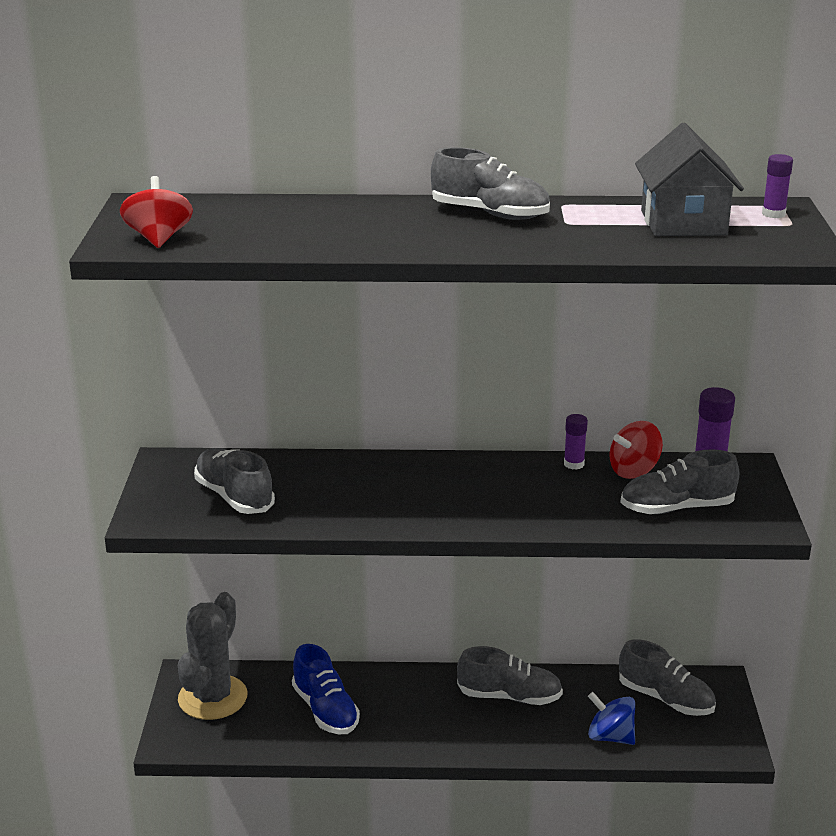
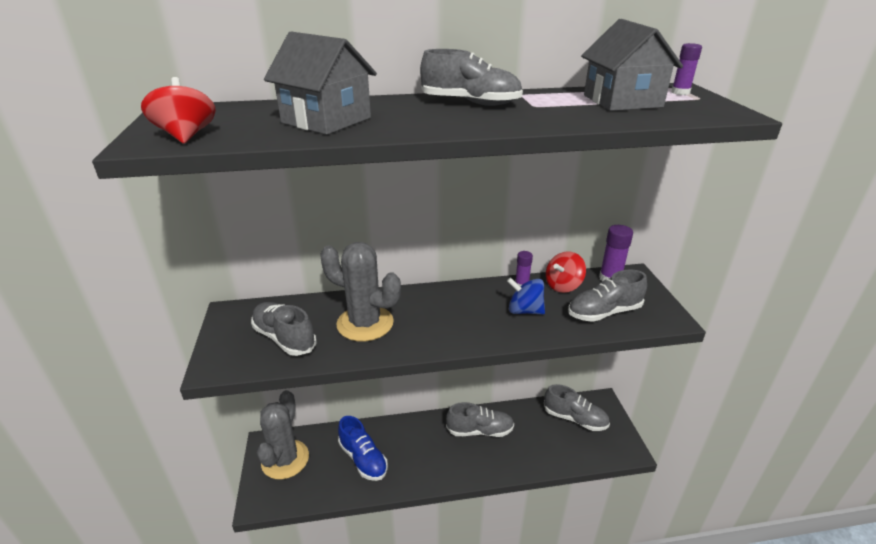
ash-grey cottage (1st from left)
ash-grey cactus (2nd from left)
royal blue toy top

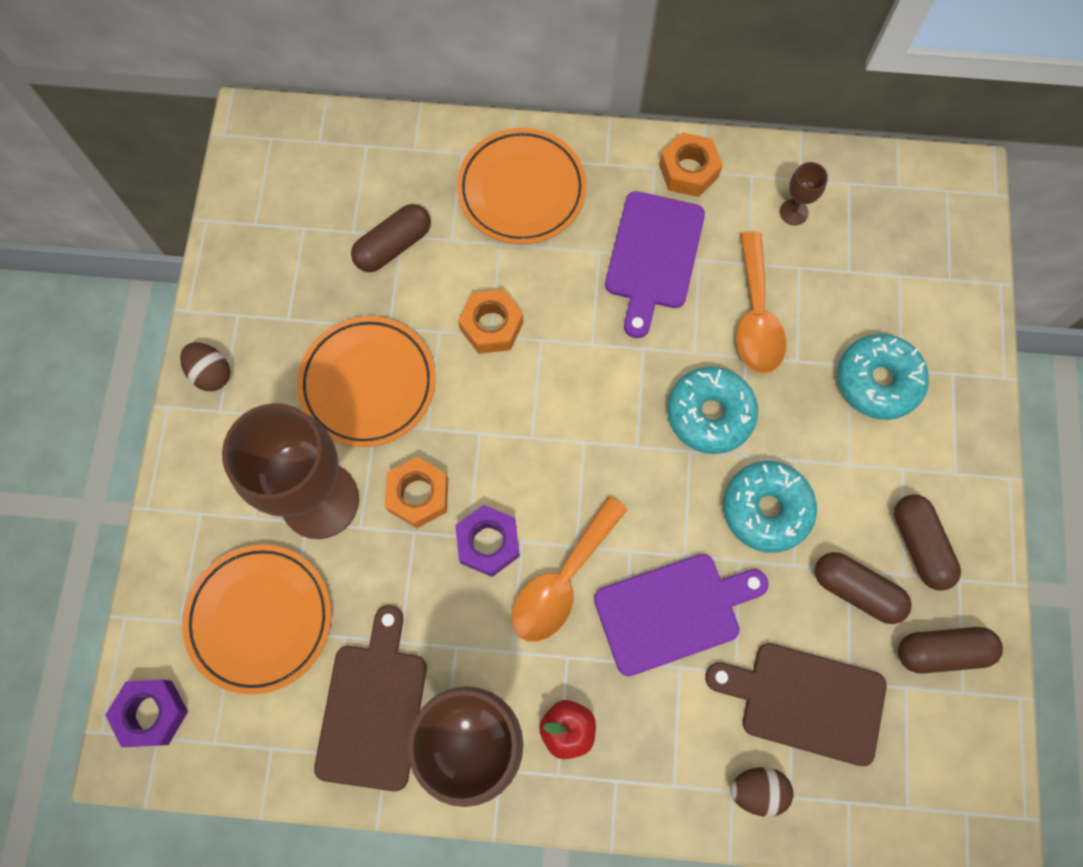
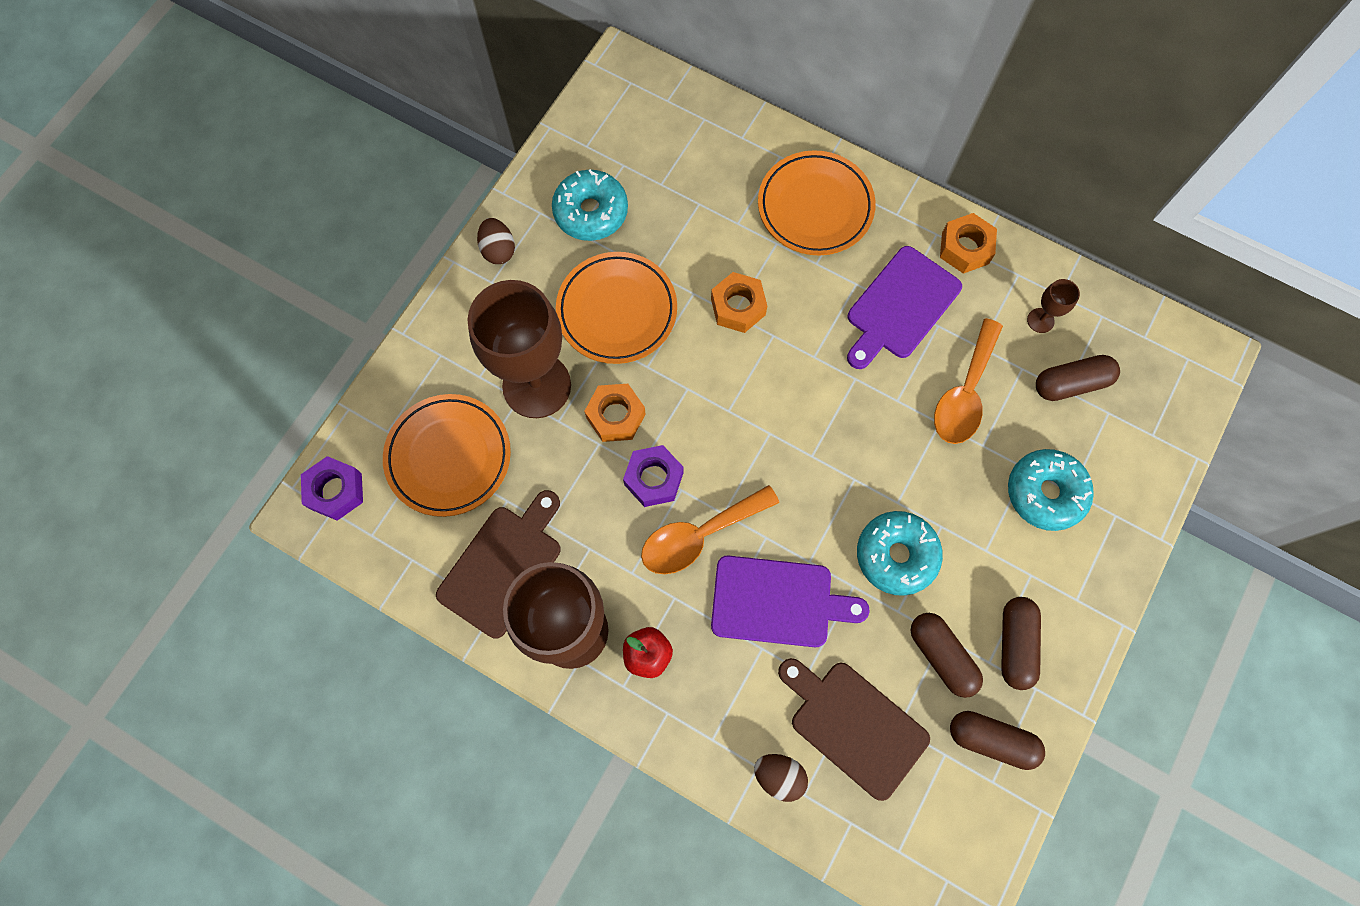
russet capsule (4th from left)
aqua glazed donut (1st from left)

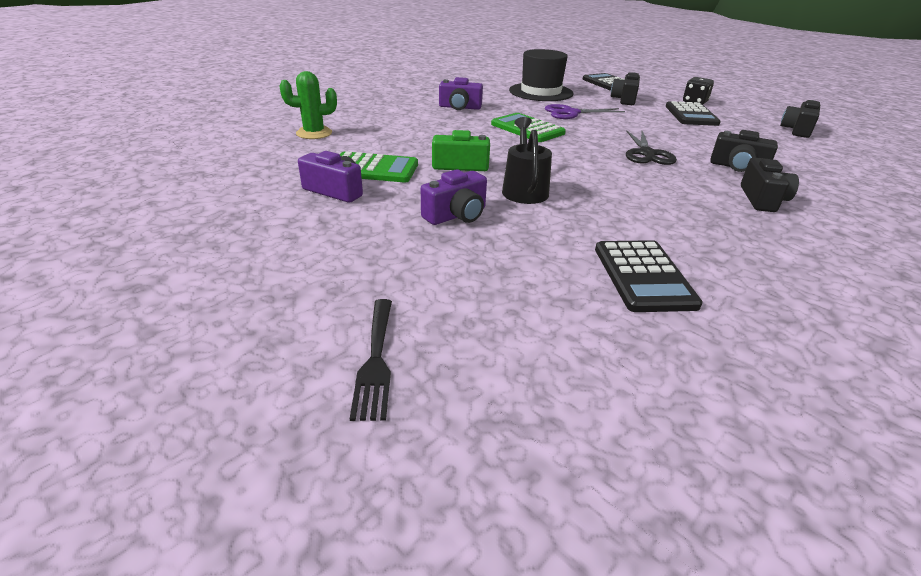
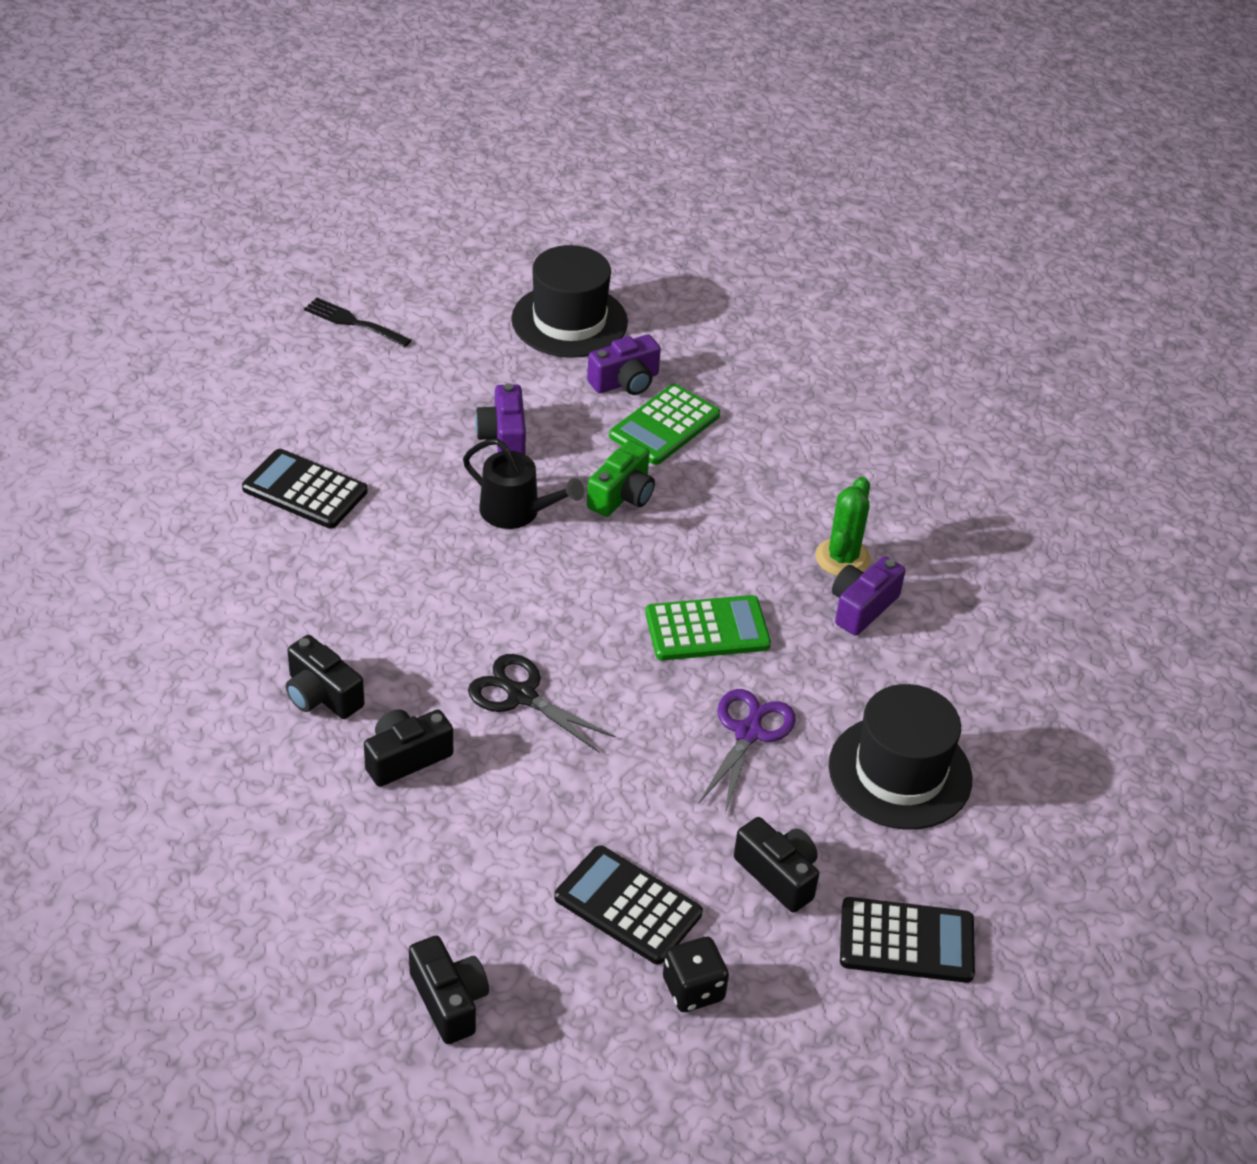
black tall hat (1st from left)
leaf-green cactus

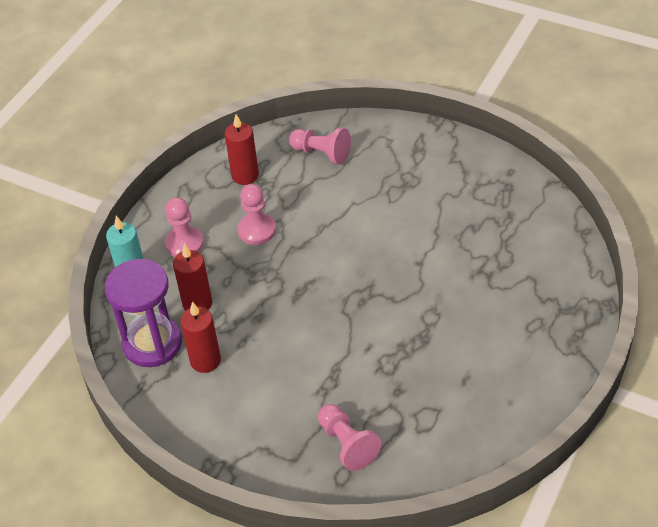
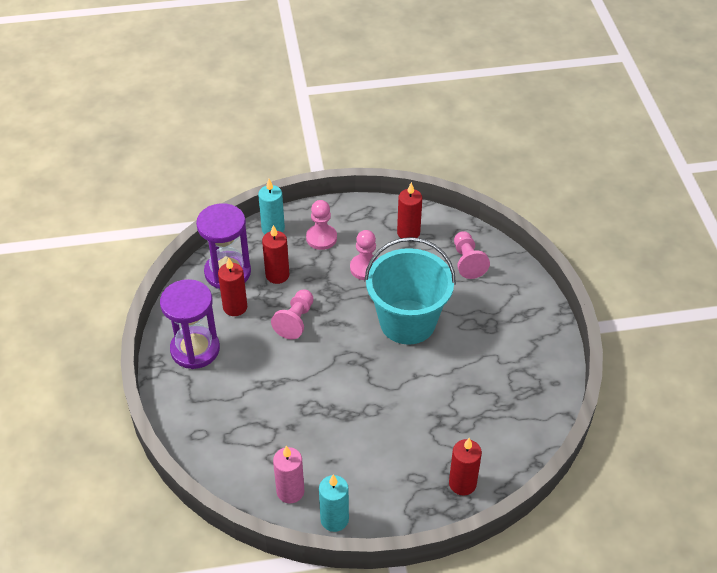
purple sandglass (1st from left)
pink wax candle
aqua wax candle (2nd from left)
aqua sand bucket
scarlet wax candle (4th from left)
pink game pawn (1st from left)

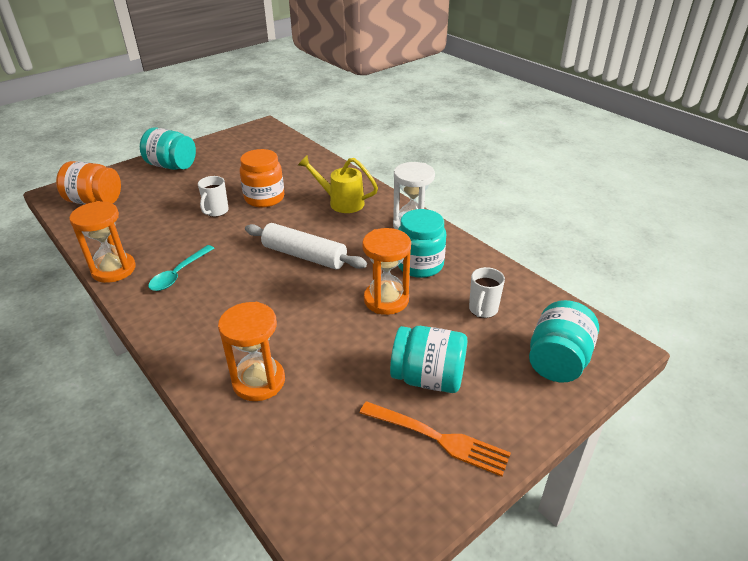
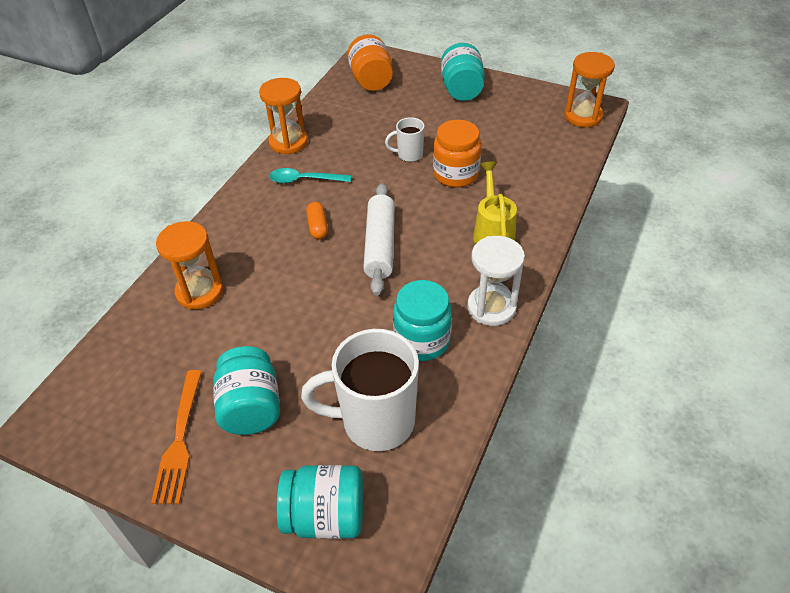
orange-coloured capsule
orange-coloured sandglass (3rd from left)
pure white tea mug (1st from left)

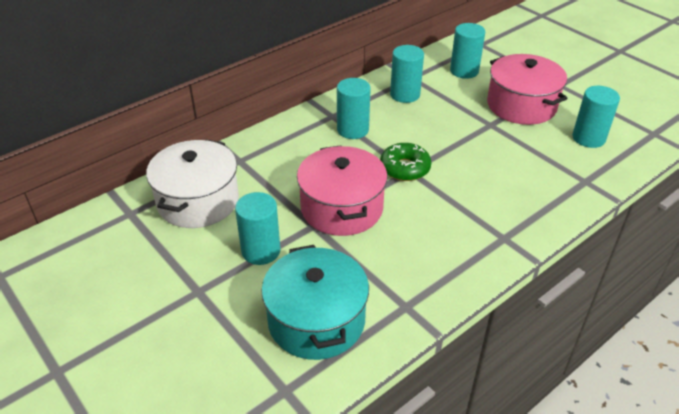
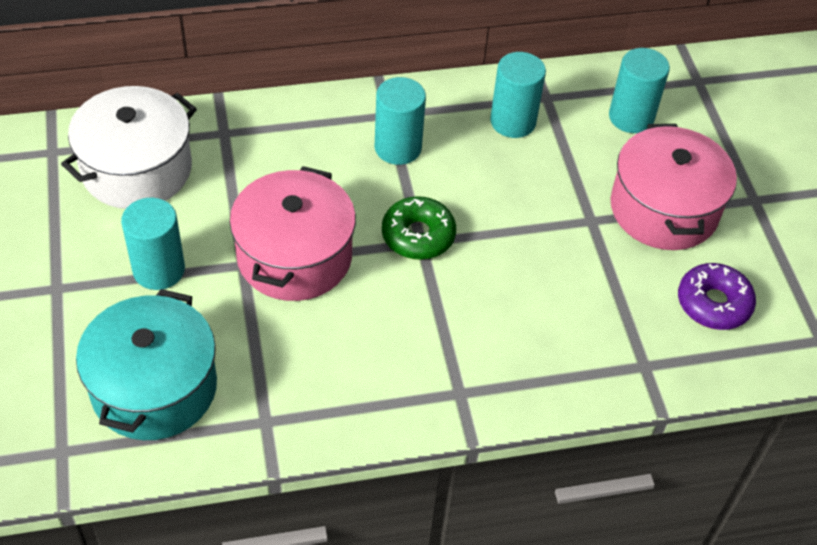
purple glazed donut

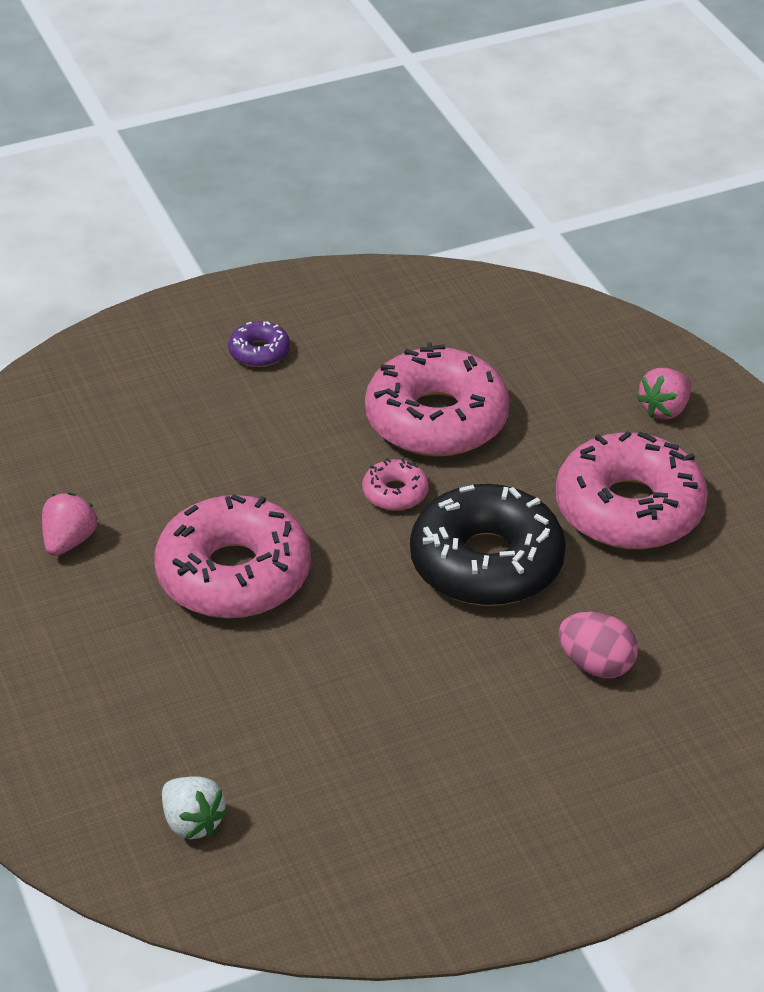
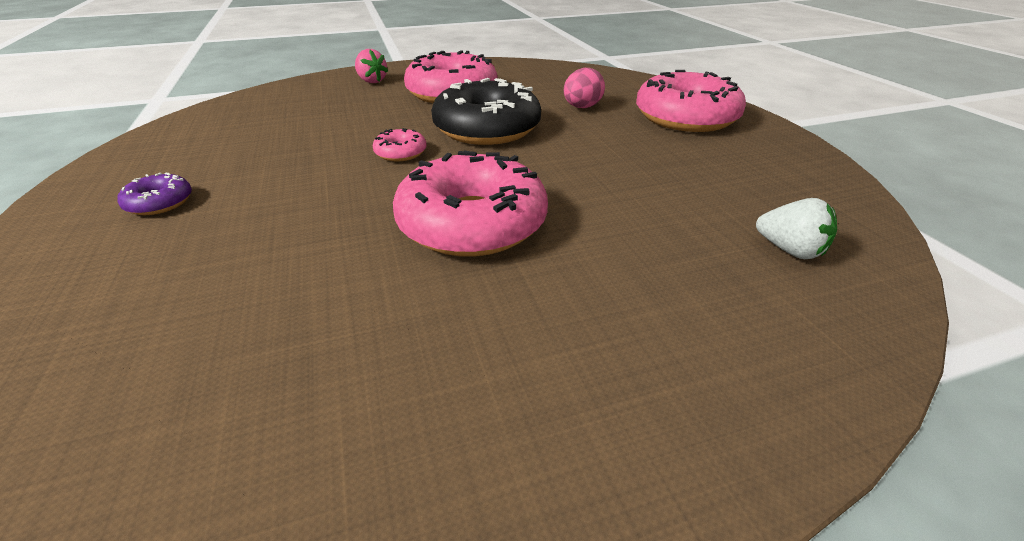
pink strawberry (1st from left in the first image)
pink glazed donut (4th from left)
pure white strawberry

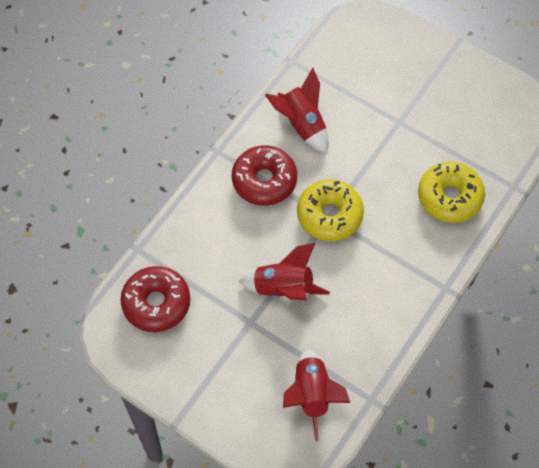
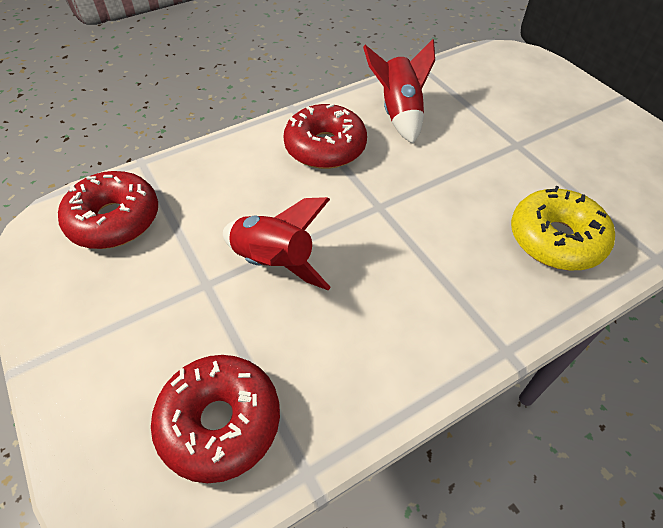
bright yellow glazed donut (1st from left in the first image)
scarlet glazed donut (2nd from left)

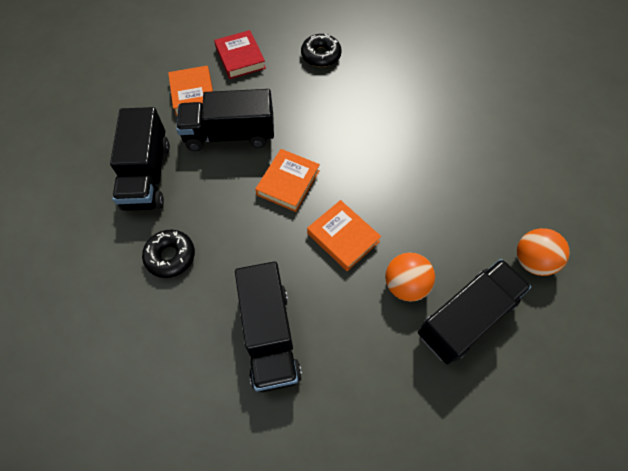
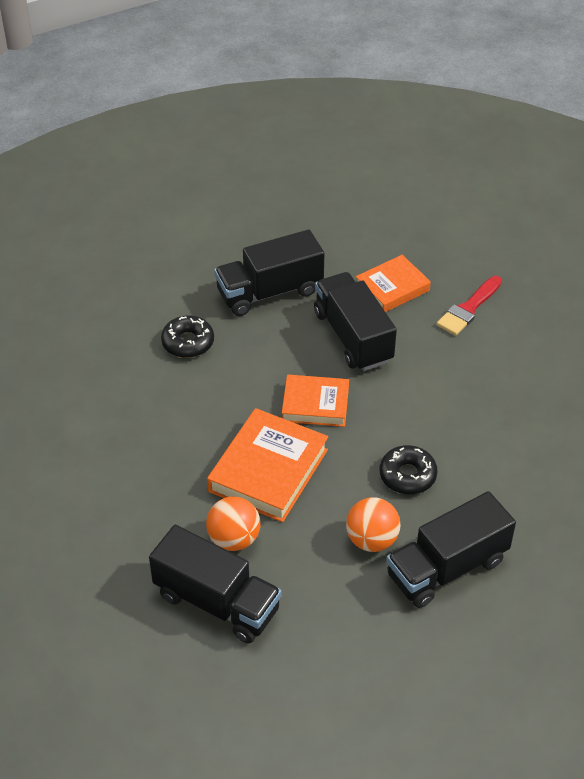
black toy truck (4th from left)
black glazed donut (2nd from left)
orange-coloured ball (2nd from left)
scarlet brush
orange-coloured hardback (1st from left)

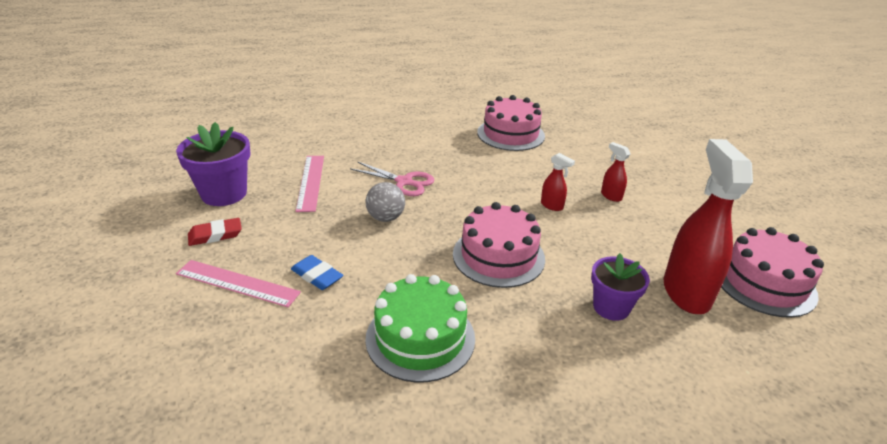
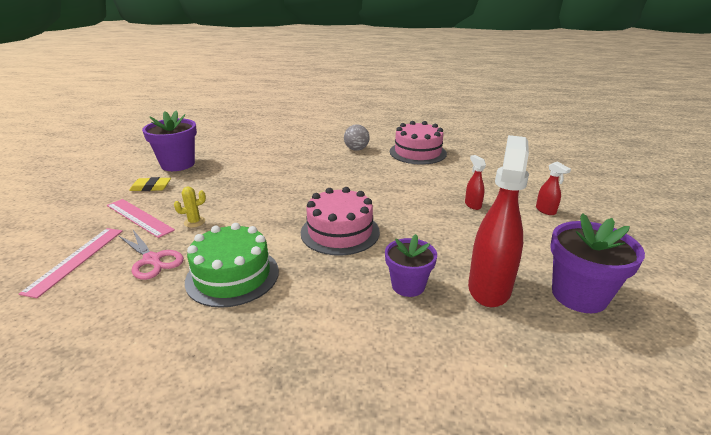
pink measuring stick (1st from left)
pink pair of scissors
ash-grey ball
scarlet spray bottle (3rd from left)
bright yellow cactus
purple flower pot (3rd from left)
bright yellow gum eraser

